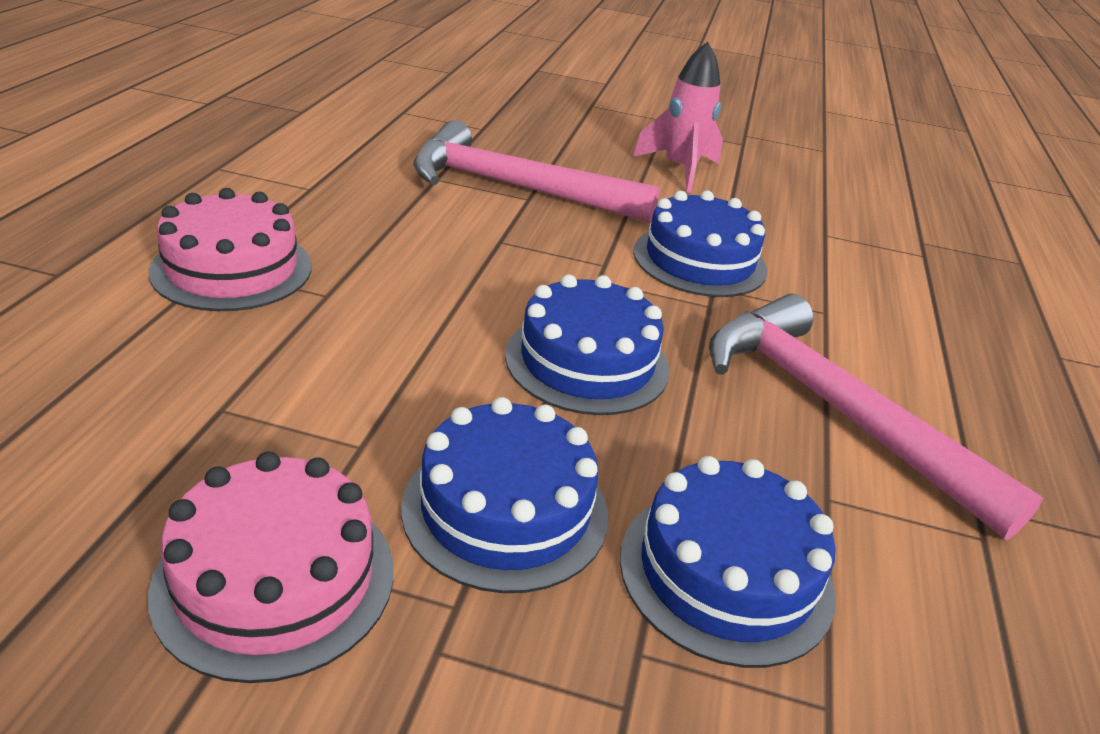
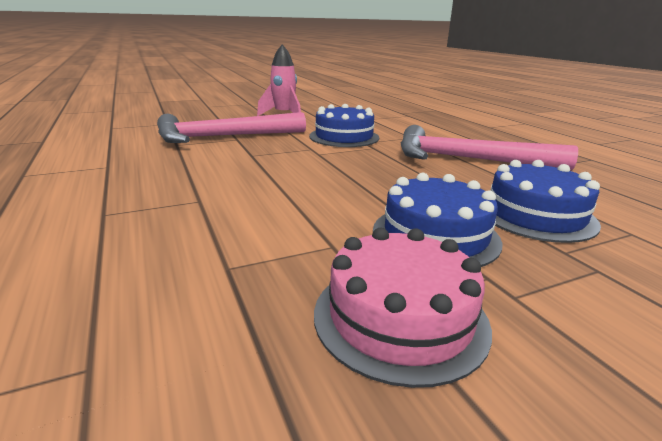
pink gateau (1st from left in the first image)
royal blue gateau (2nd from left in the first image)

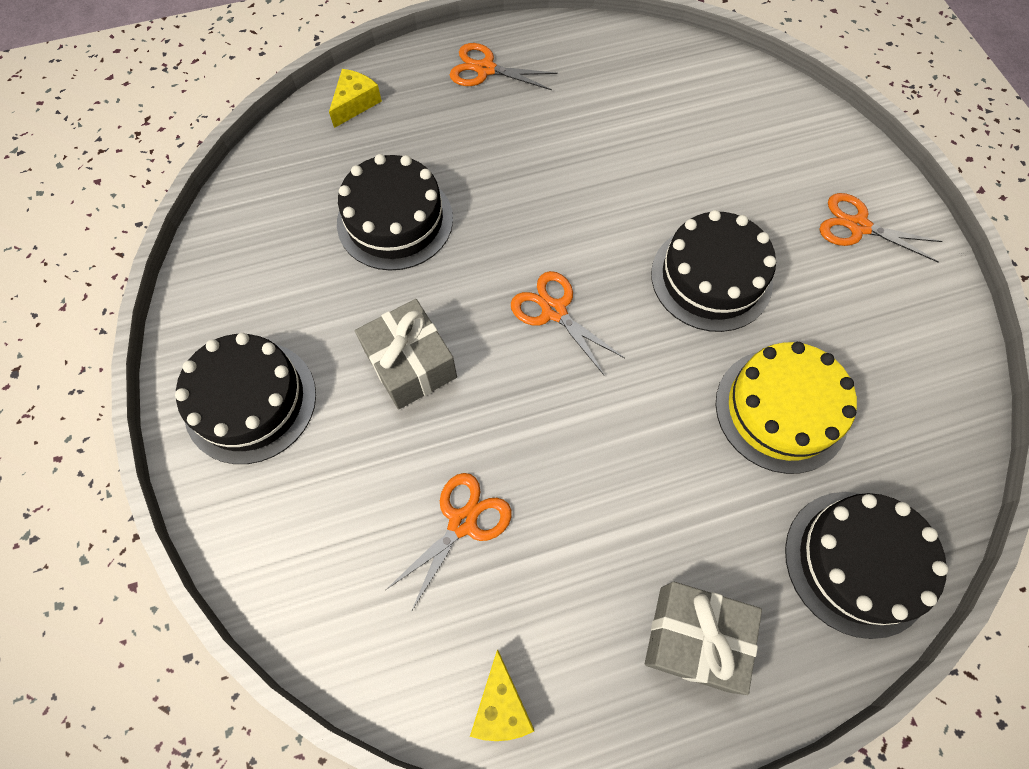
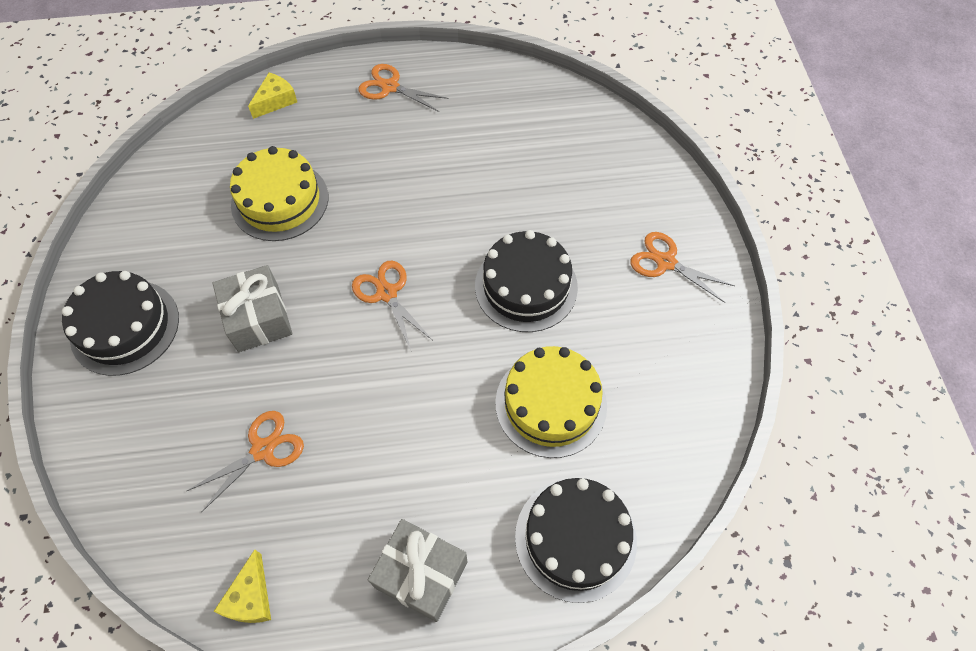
bright yellow gateau (1st from left)

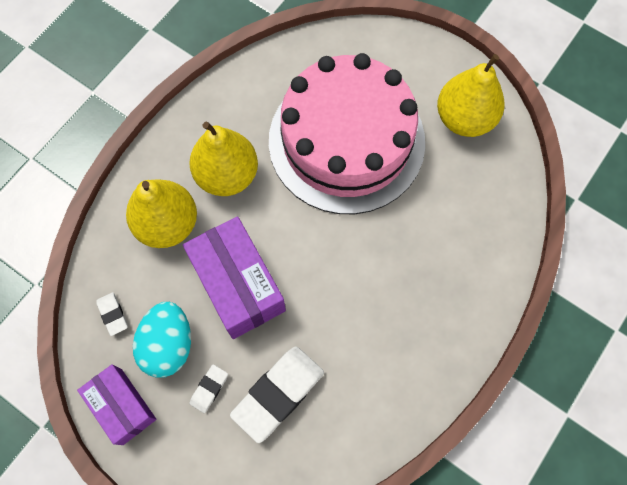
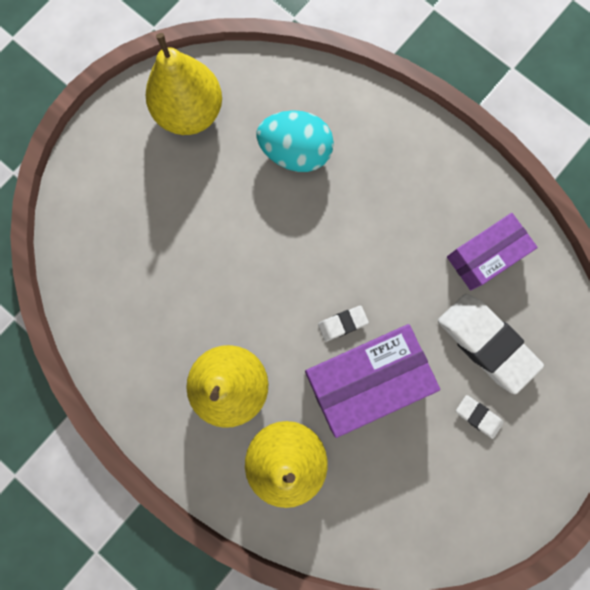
pink gateau
purple package (2nd from left)
pure white gum eraser (1st from left)
aqua egg

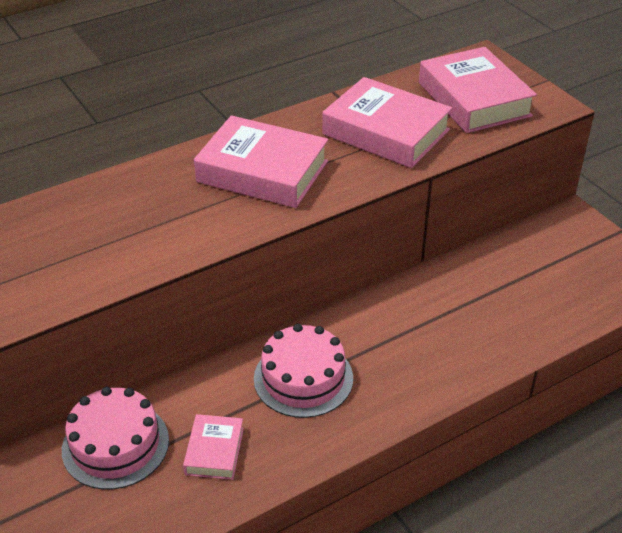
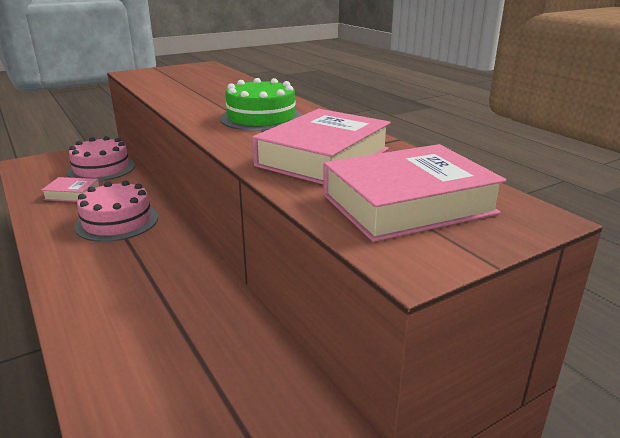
leaf-green gateau

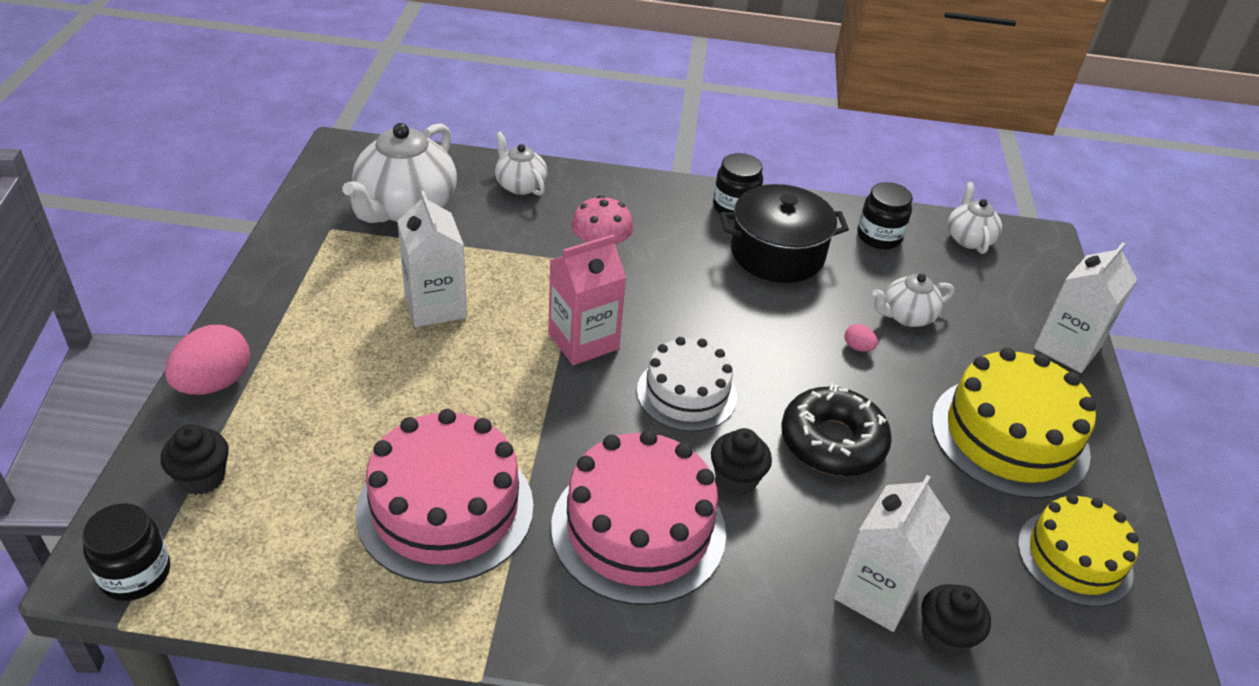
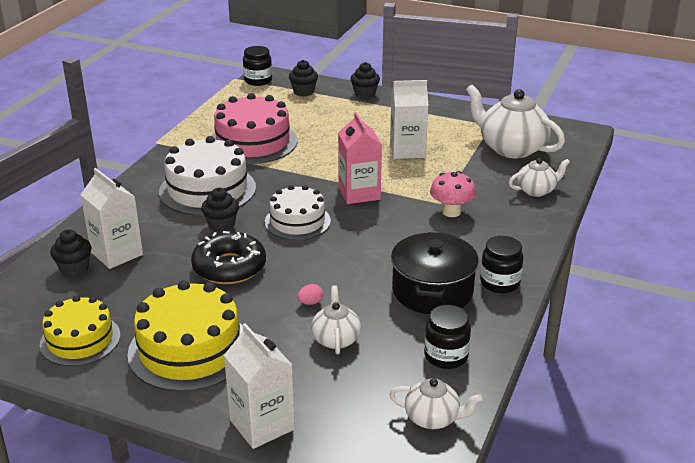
black muffin (4th from left)
pure white gateau (1st from left)

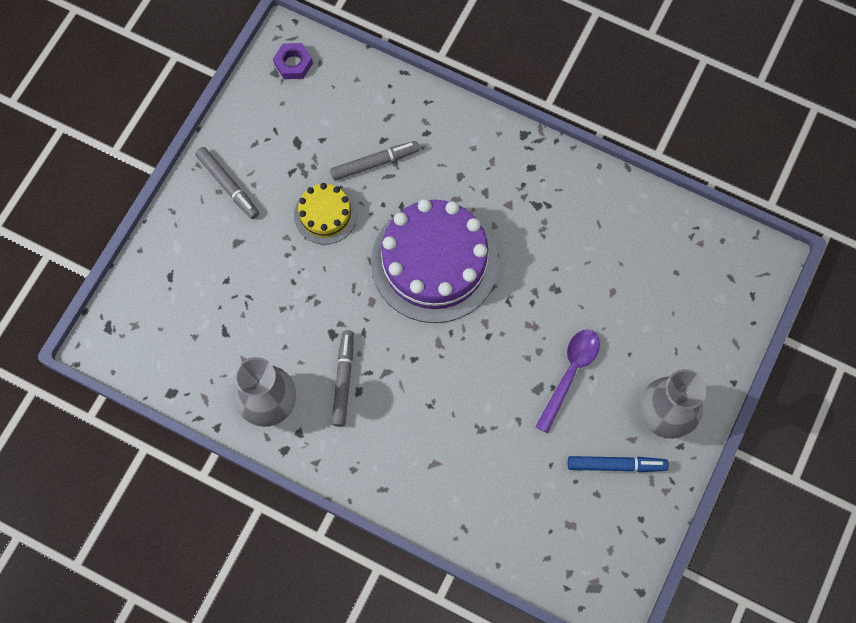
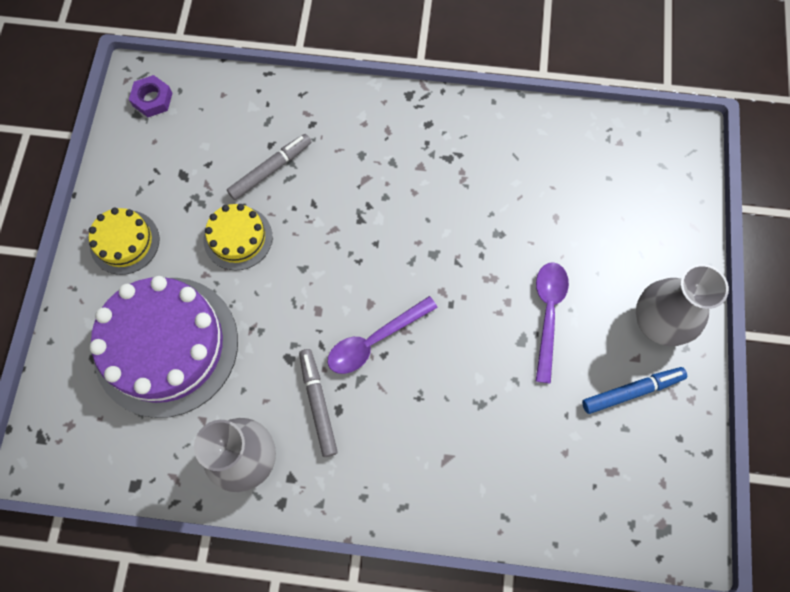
purple teaspoon (1st from left)
purple gateau
bright yellow gateau (1st from left)

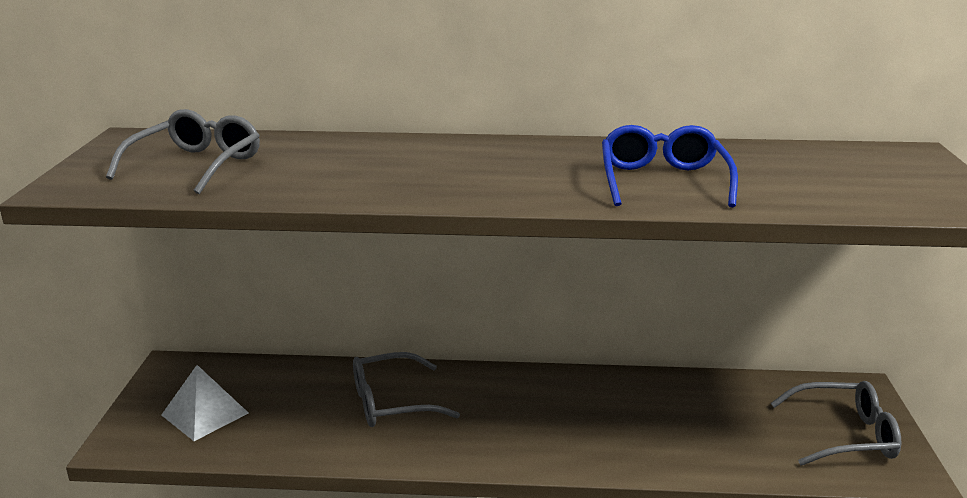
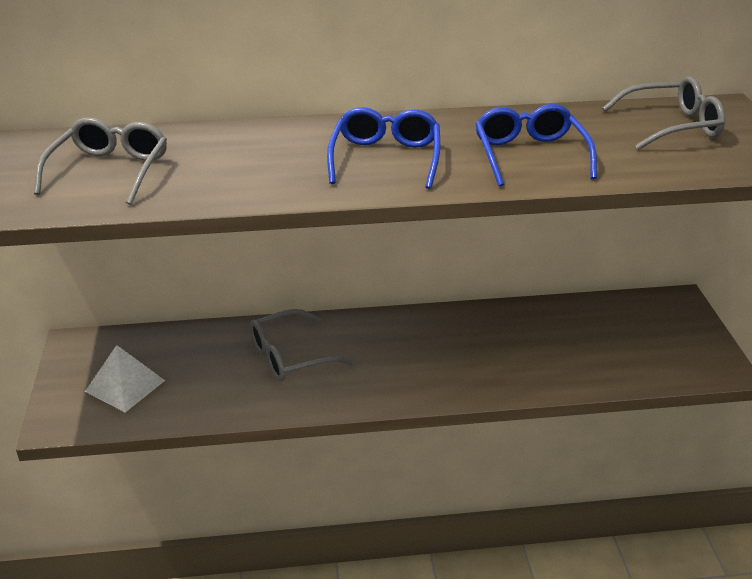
royal blue spectacles (1st from left)
ash-grey spectacles (3rd from left)

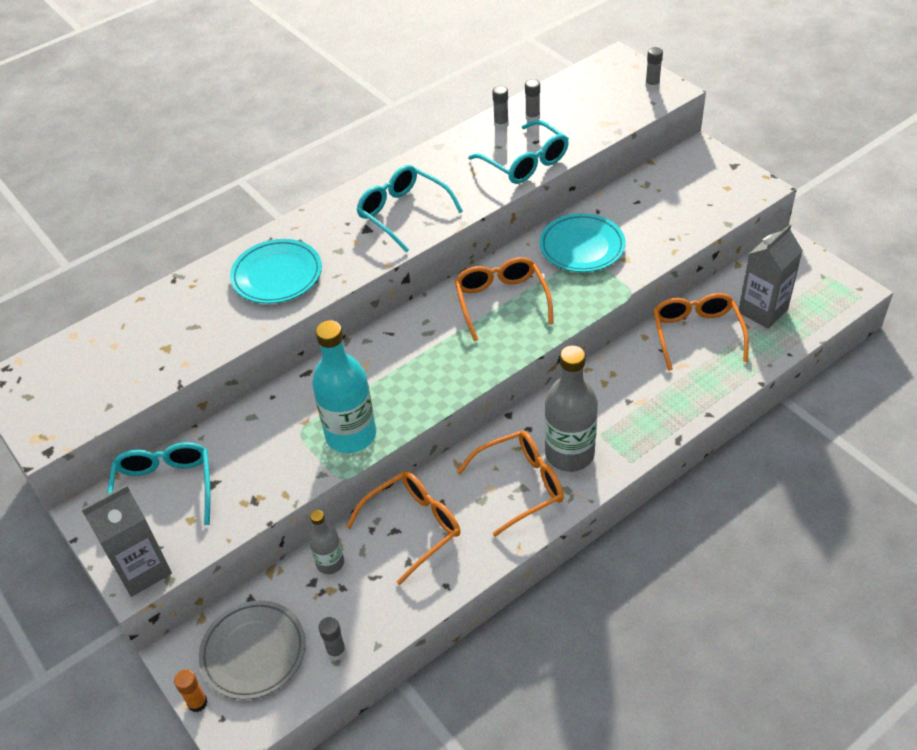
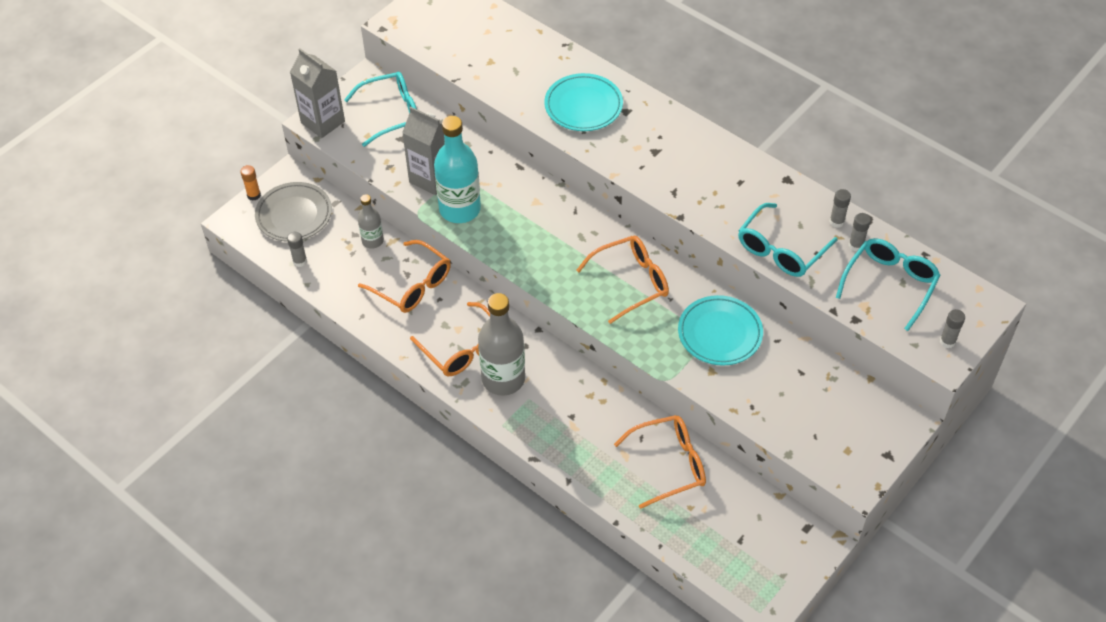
aqua spectacles (3rd from left)
ash-grey carton (2nd from left)

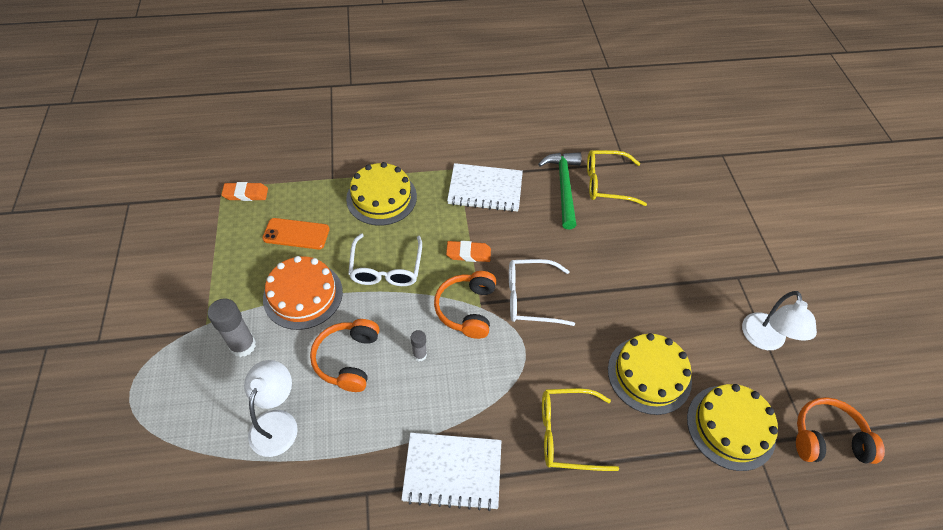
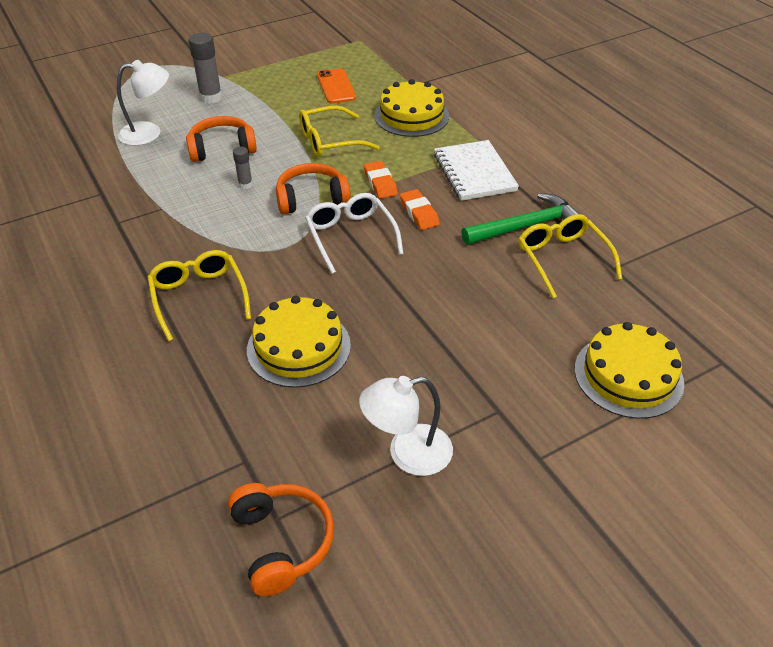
orange-coloured gateau
pure white notepad (1st from left in the first image)
orange-coloured gum eraser (2nd from left)
bright yellow gateau (3rd from left)
bright yellow spectacles (2nd from left)

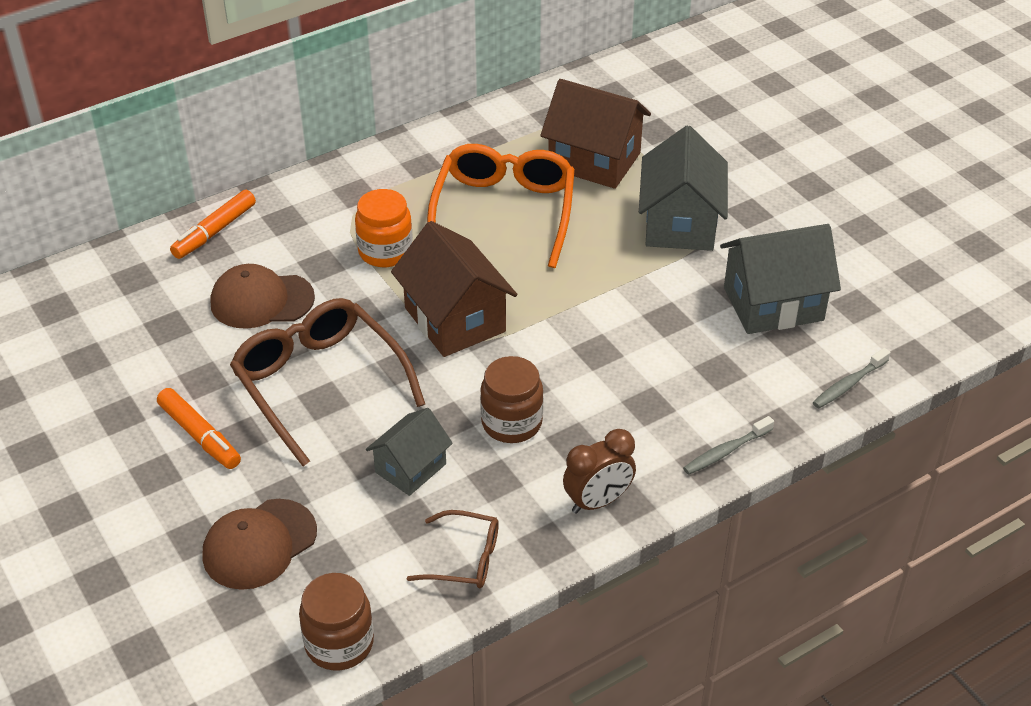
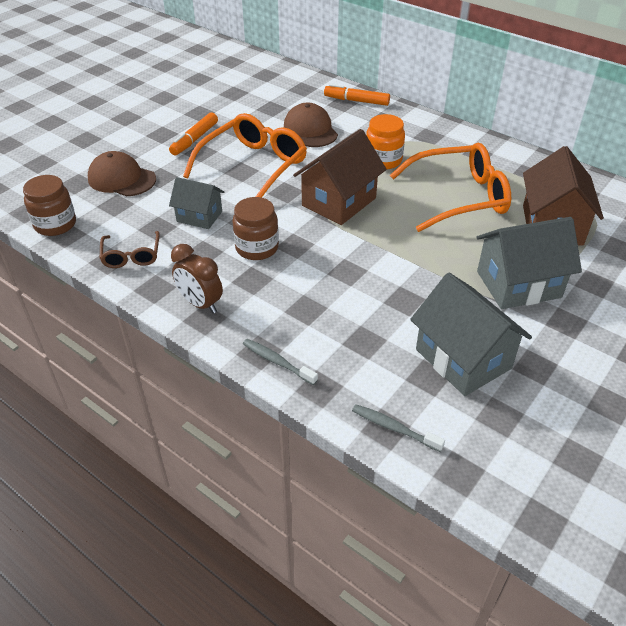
orange-coloured spectacles (1st from left)

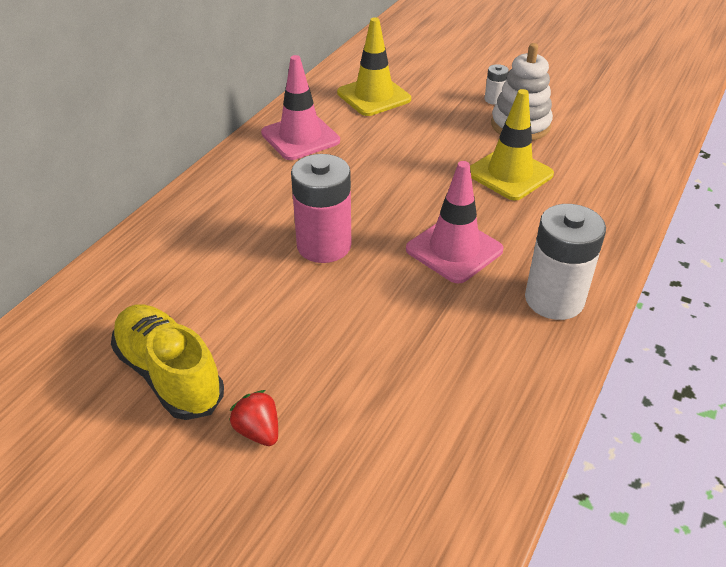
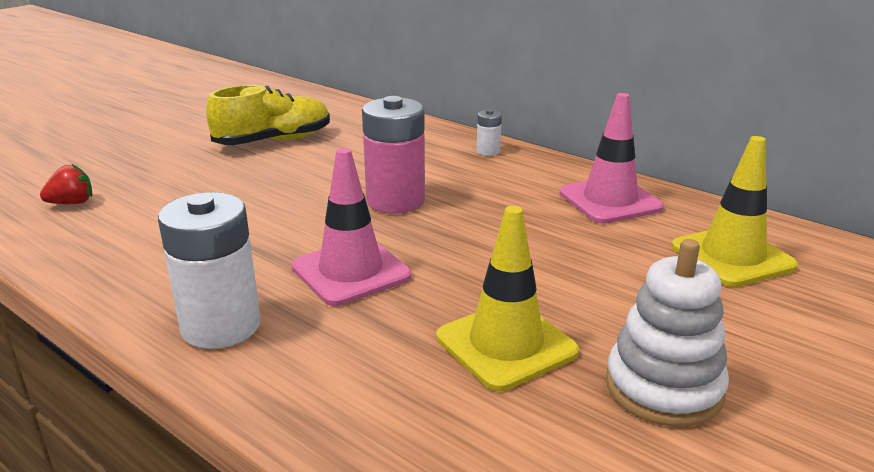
scarlet strawberry
pure white AA battery (2nd from left)

